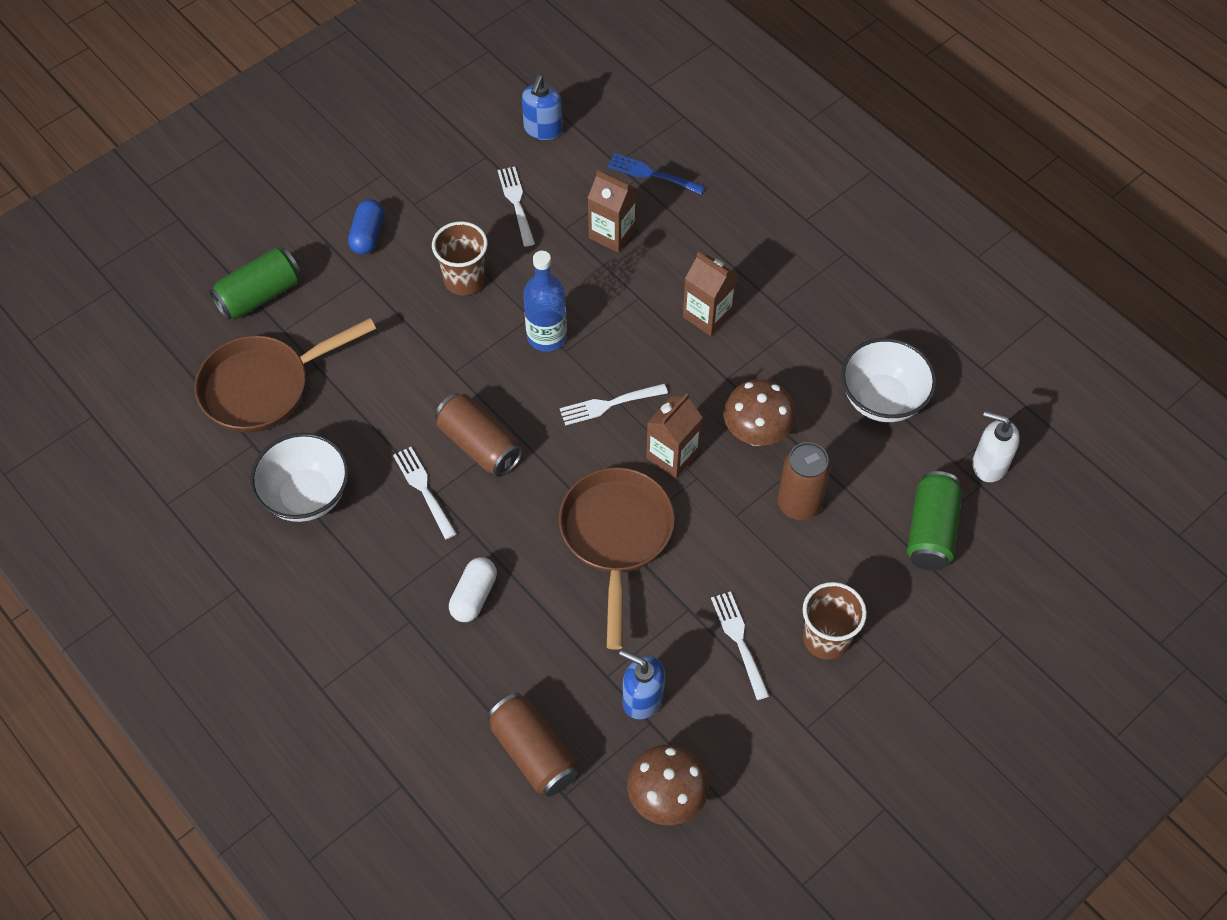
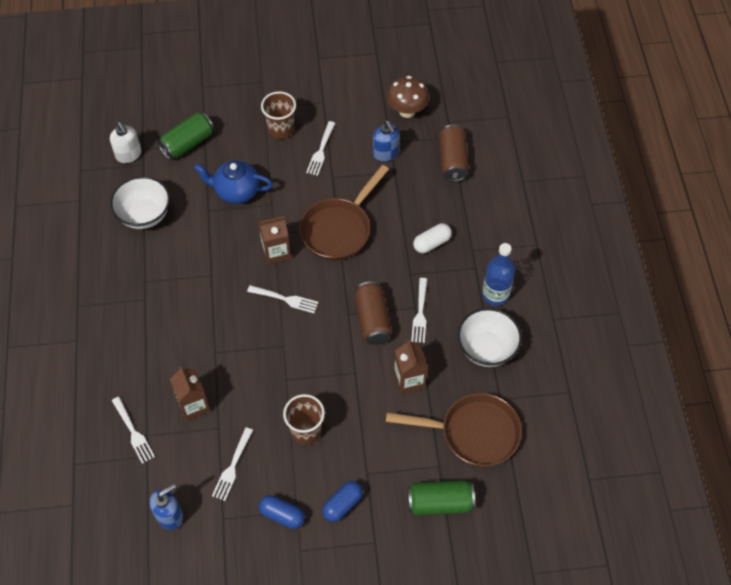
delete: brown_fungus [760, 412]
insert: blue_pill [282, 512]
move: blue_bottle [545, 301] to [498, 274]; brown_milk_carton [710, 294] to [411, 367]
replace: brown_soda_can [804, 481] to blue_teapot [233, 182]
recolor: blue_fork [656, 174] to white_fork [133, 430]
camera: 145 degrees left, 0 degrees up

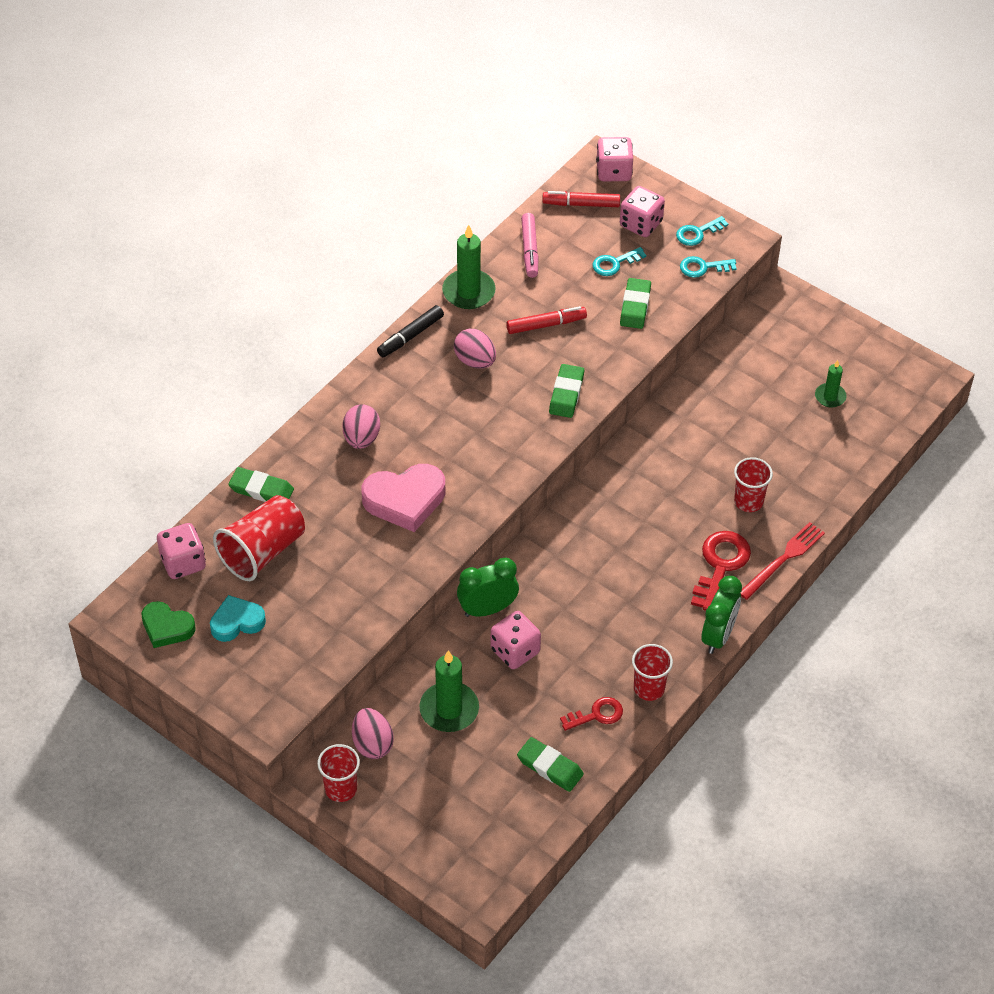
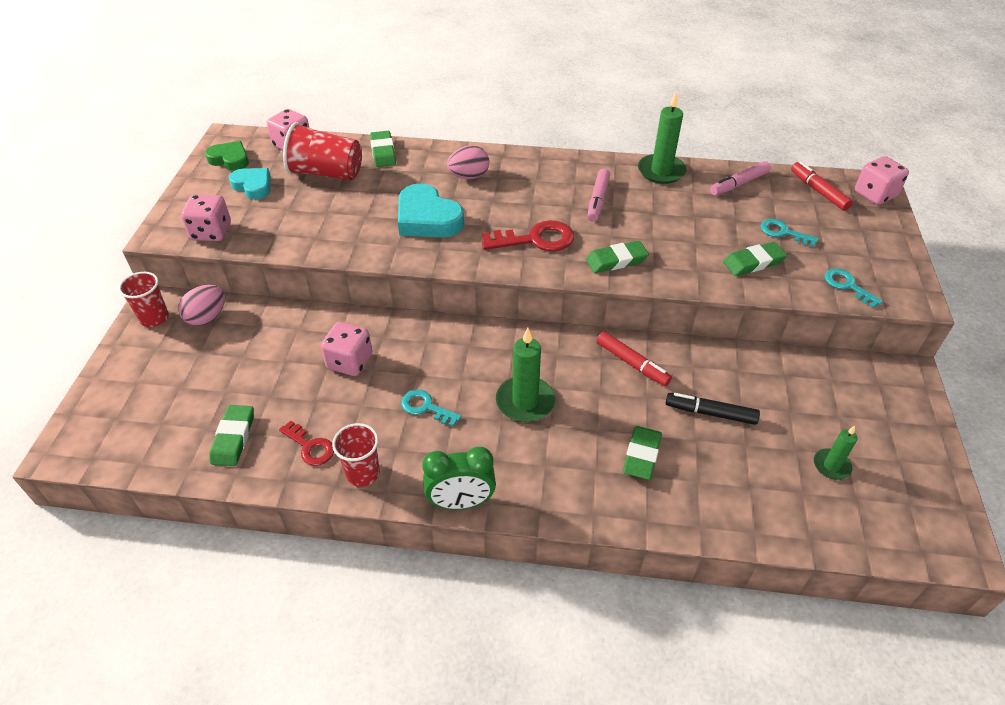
delete: green_clock [488, 587]; scarlet_fork [783, 561]
move: black_marker [410, 331] to [713, 409]; green_candle [449, 691] to [525, 375]; scarlet_marker [546, 320] to [634, 358]; rosy_game_die [642, 211] to [206, 217]; turquoise_door_key [702, 231] to [431, 408]; scarlet_door_key [721, 571] to [528, 235]
replace: rosy_egg [475, 348] to rosy_marker [598, 195]; scarlet_tumbler [753, 484] to green_gum_eraser [642, 453]
recolor: rosy_heart [403, 498] to turquoise_heart [431, 210]
rotate: green_heart [168, 624] = [227, 156] 120 degrees clockwise
camera: 60 degrees right, 5 degrees down

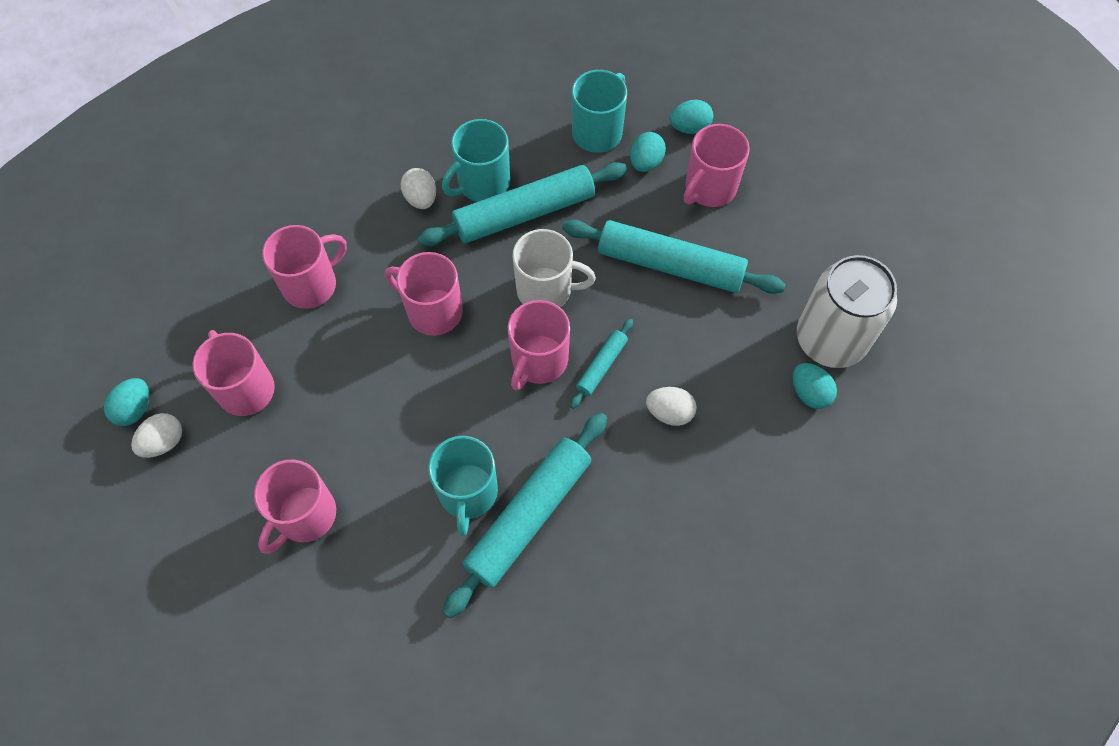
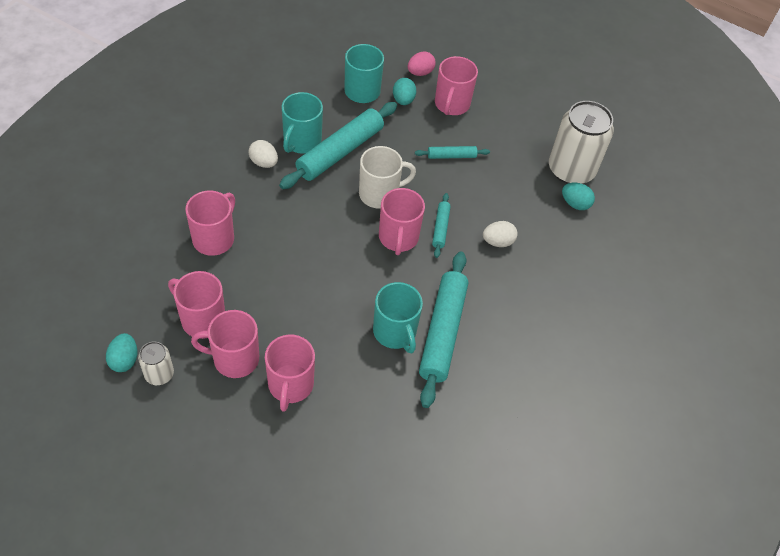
move: rosy_coffee_mug [424, 294] to [225, 344]
replace: white_egg [156, 435] to white_soda_can [156, 363]
recolor: turquoise_egg [691, 117] to rosy_egg [422, 64]
resize: turquoise_pastry_roller [674, 257] = [452, 152] x0.48
camera: 30 degrees left, 10 degrees down

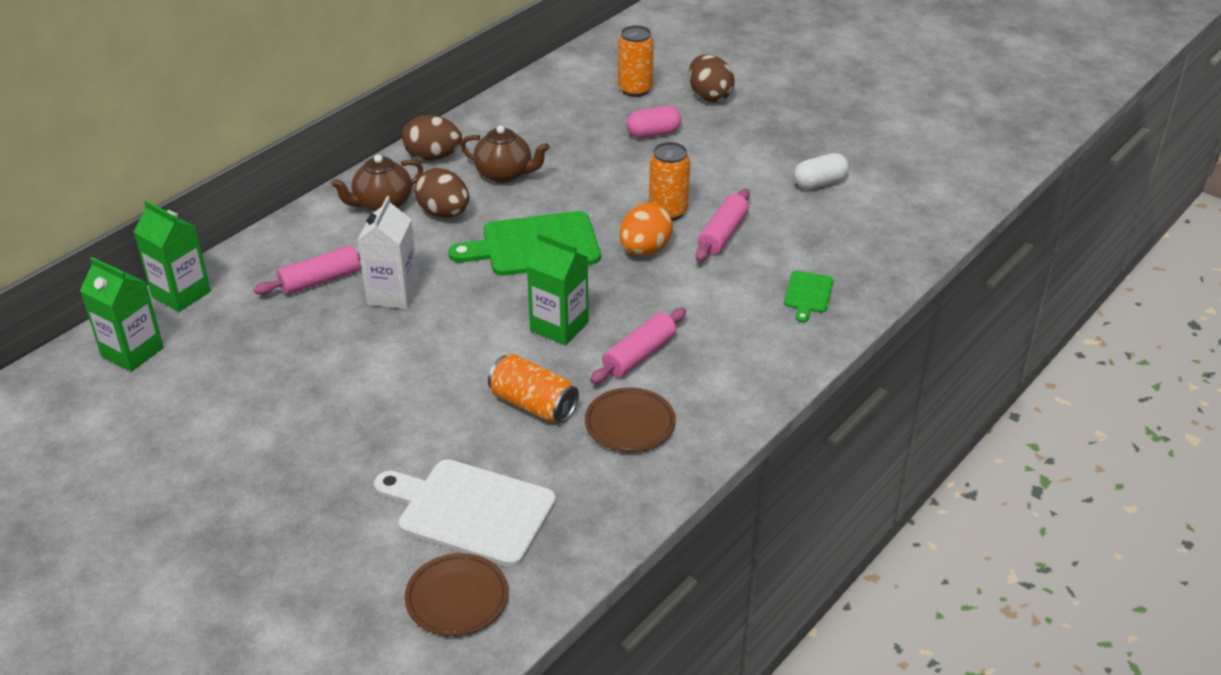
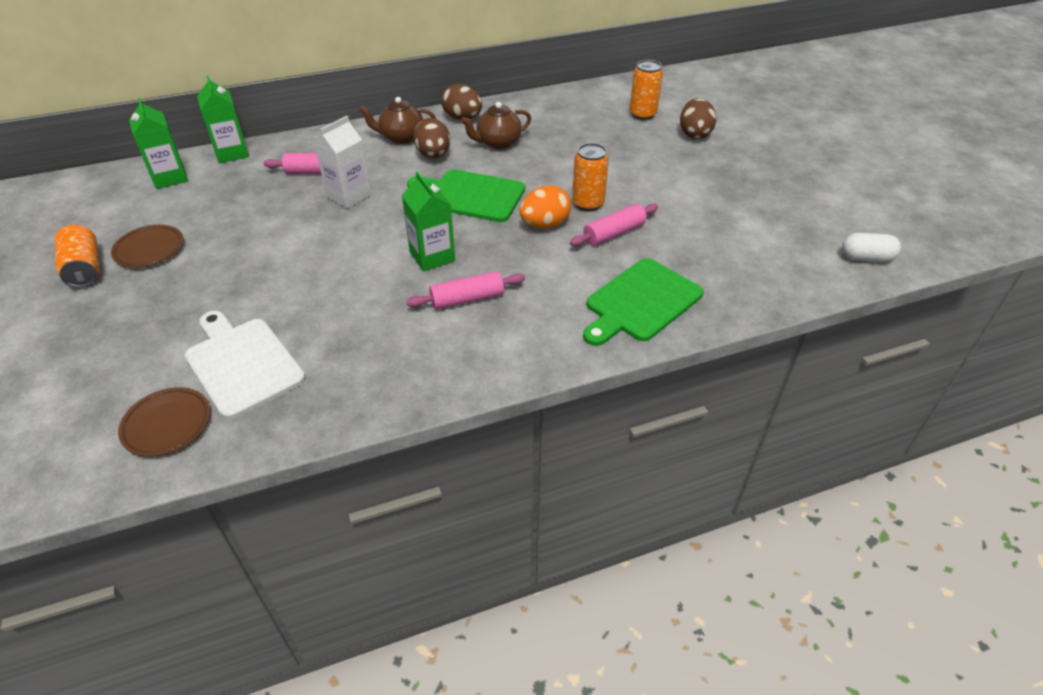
delete: rosy_pill [654, 122]
move: orange-coloured_soda_can [533, 388] to [77, 256]; brown_dinner_plate [630, 419] to [147, 246]; white_pill [821, 171] to [871, 247]
rotate: brown_teapot [505, 154] = [496, 125] 105 degrees clockwise
resize: green_bread_board [809, 297] = [643, 302] x2.02
camera: 30 degrees right, 5 degrees up

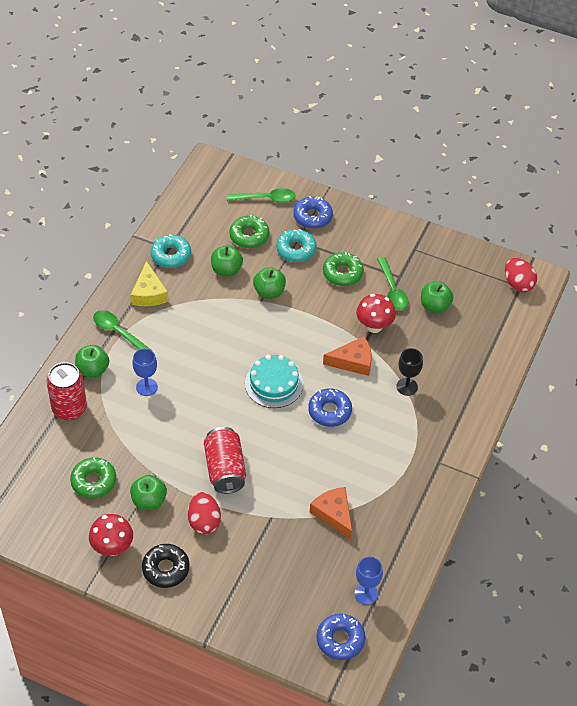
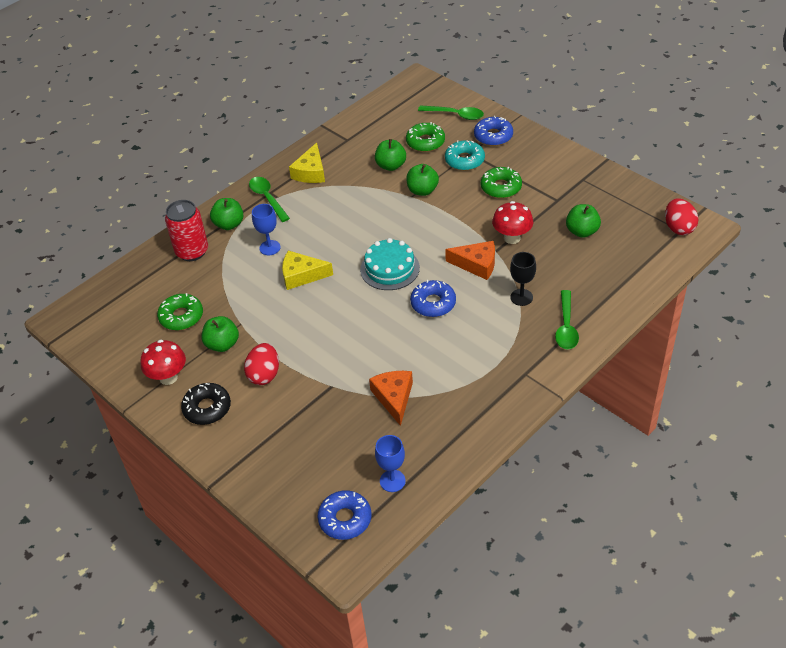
delete: turquoise_glazed_donut [171, 251]; scarlet_soda_can [225, 460]
insert: bright_yellow_cheese [307, 270]
move: green_spoon [393, 283] to [567, 319]
camera: 25 degrees right, 5 degrees down

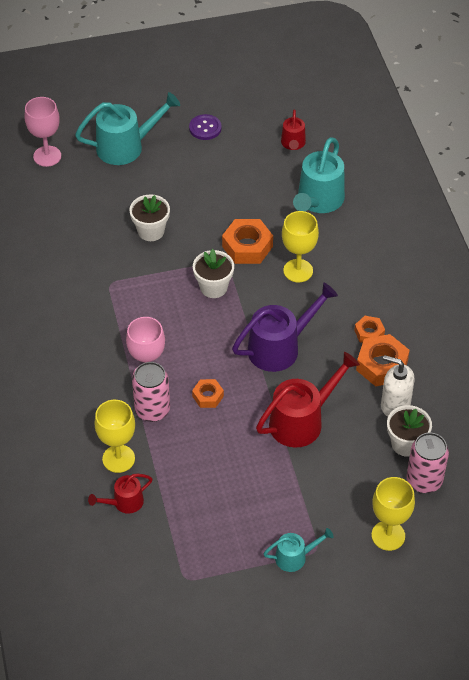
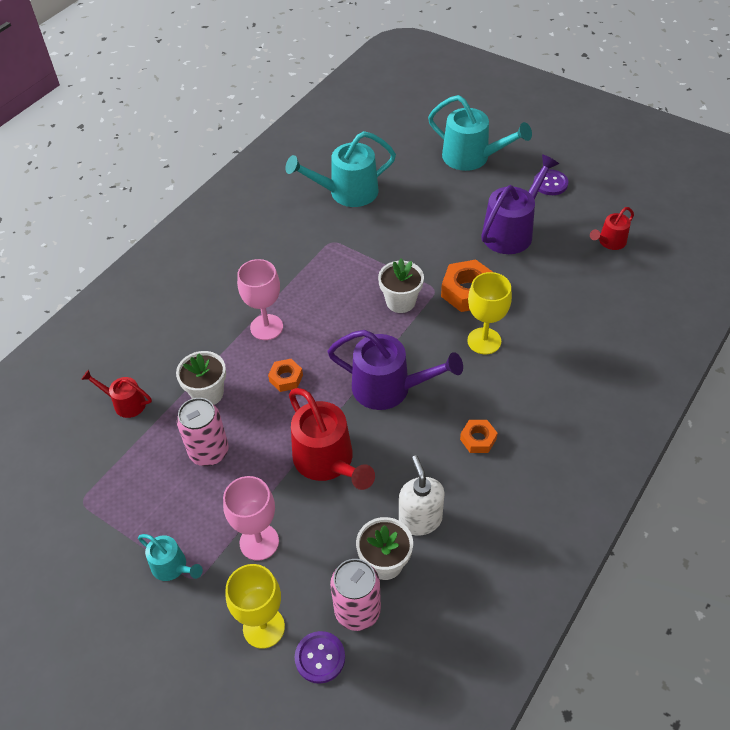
delete: bright_yellow_goblet [114, 436]; orange-coloured_nut [383, 360]
insert: violet_button [320, 657]; violet_sprinkling_can [520, 204]
move: rosy_goblet [43, 132] to [251, 518]; white_potted_plant [149, 217] to [201, 378]; rosy_soda_can [151, 392] to [203, 432]; turquoise_sprinkling_can [319, 175] to [340, 169]
rotate: scarlet_sprinkling_can [308, 400] = [332, 439] 45 degrees clockwise
camera: 50 degrees right, 0 degrees up

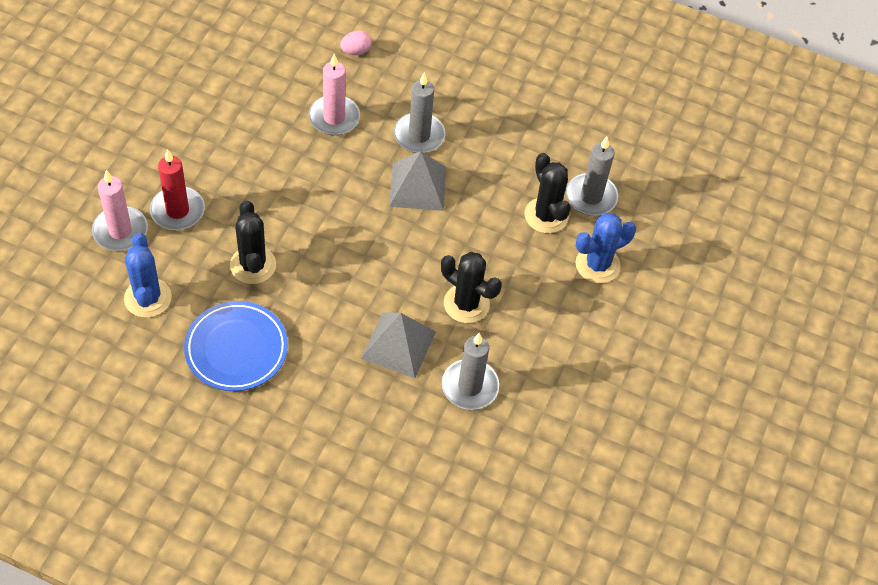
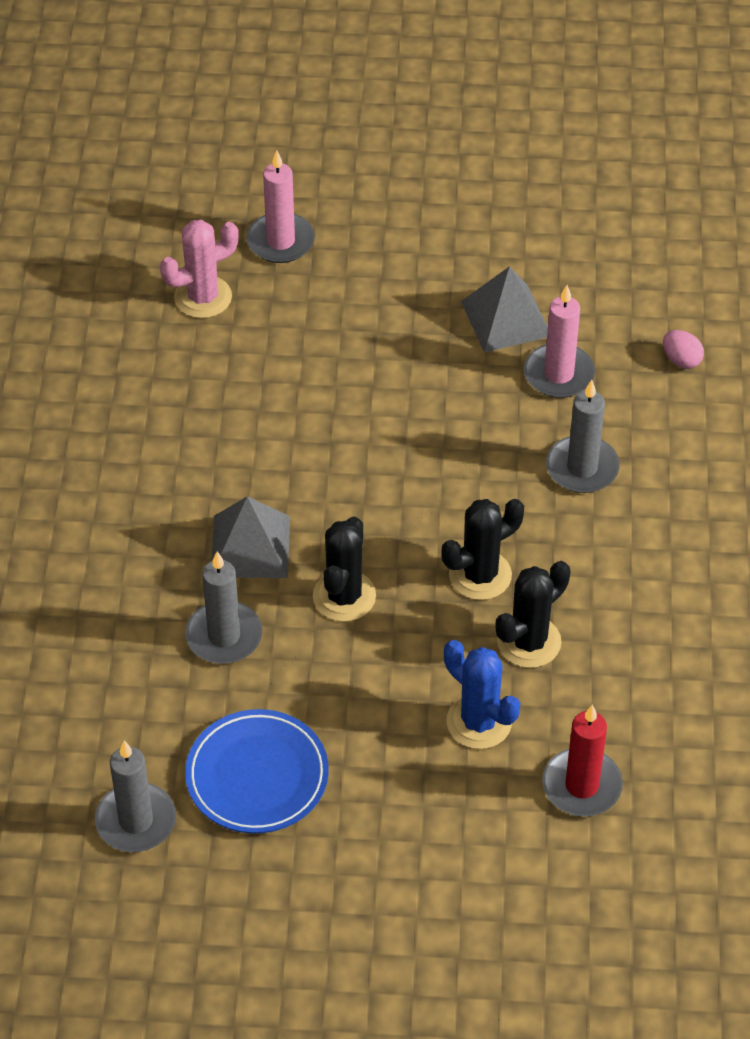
move: scarlet_candle [177, 189] to [582, 760]; blue_dinner_plate [236, 346] to [257, 771]; black_cactus [253, 242] to [482, 549]; grey_solid_pyramid [417, 181] to [504, 309]; grey_candle [592, 176] to [135, 796]
recolor: blue_cactus [148, 275] to rosy_cactus [199, 268]
camera: 75 degrees right, 5 degrees down

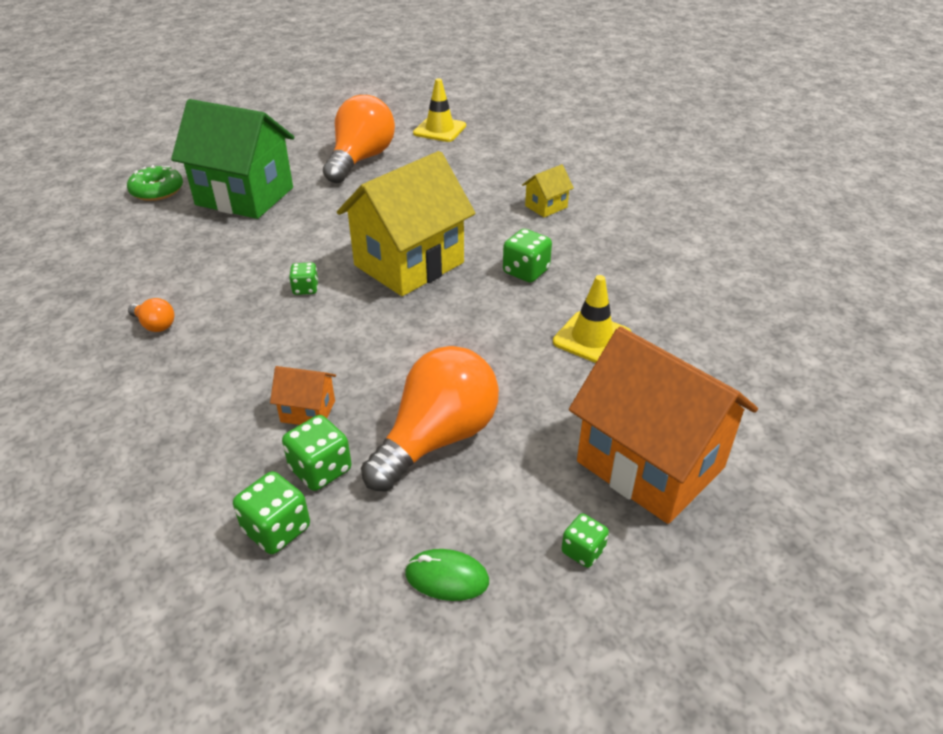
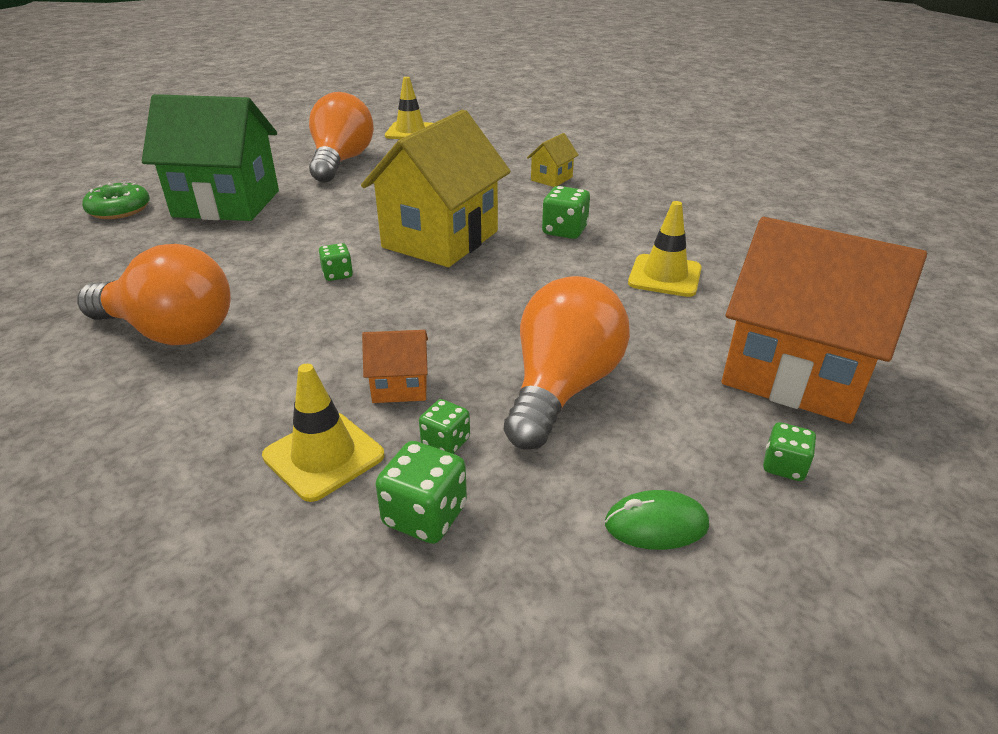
insert: bright_yellow_road_cone [323, 433]
resize: orange-coloured_light_bulb [151, 315] = [154, 294] x2.36; green_game_die [317, 453] = [444, 426] x0.64
camera: 15 degrees left, 5 degrees down

